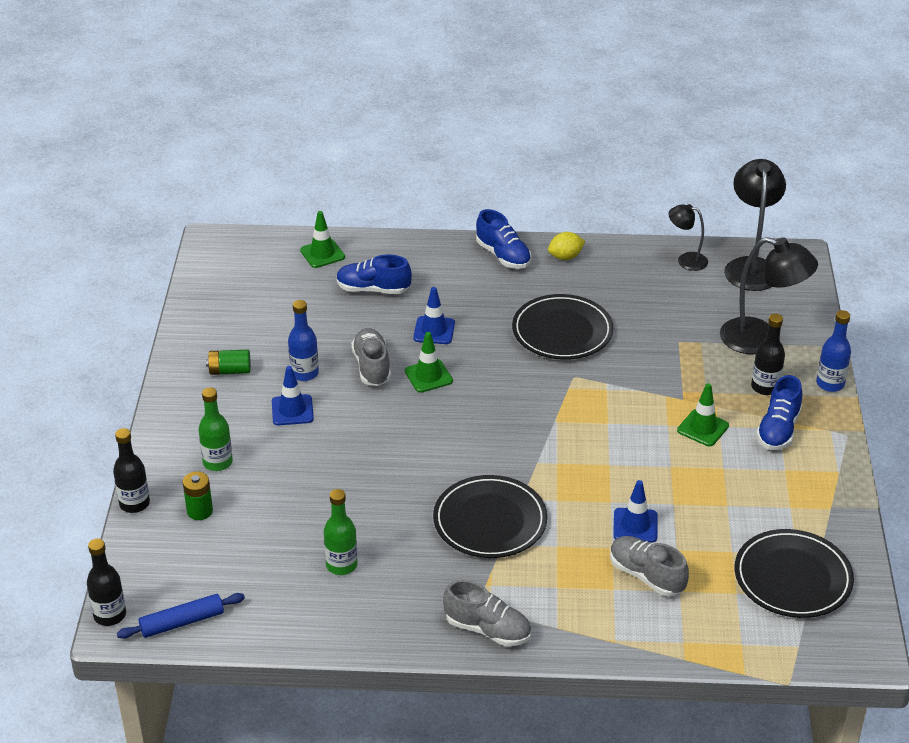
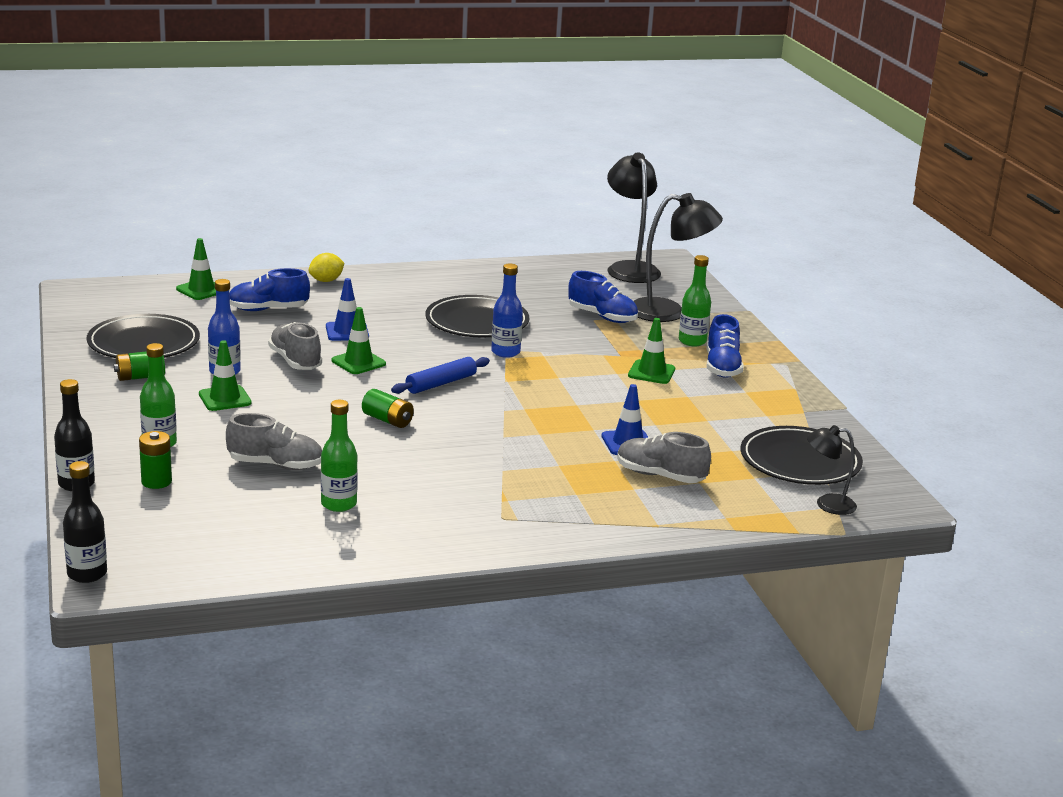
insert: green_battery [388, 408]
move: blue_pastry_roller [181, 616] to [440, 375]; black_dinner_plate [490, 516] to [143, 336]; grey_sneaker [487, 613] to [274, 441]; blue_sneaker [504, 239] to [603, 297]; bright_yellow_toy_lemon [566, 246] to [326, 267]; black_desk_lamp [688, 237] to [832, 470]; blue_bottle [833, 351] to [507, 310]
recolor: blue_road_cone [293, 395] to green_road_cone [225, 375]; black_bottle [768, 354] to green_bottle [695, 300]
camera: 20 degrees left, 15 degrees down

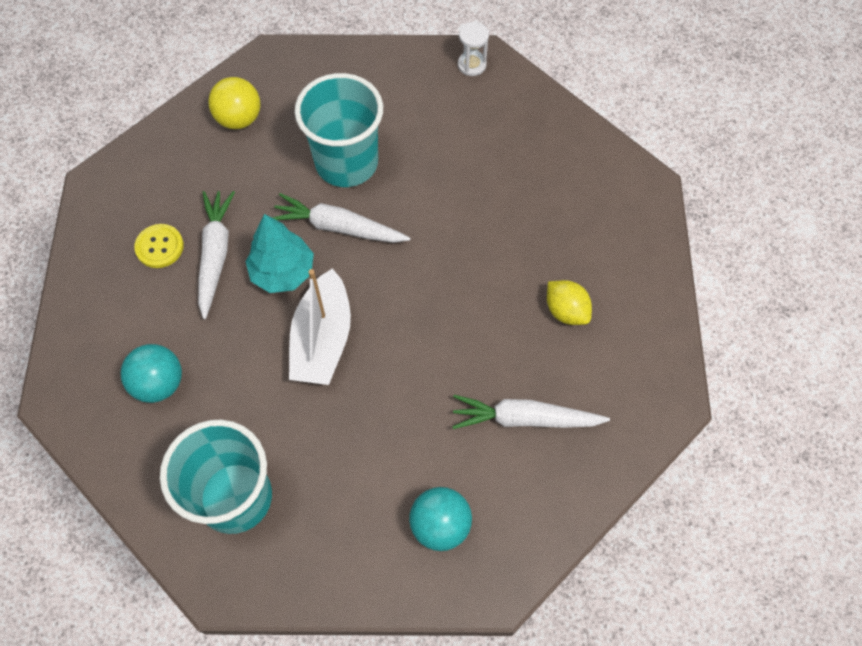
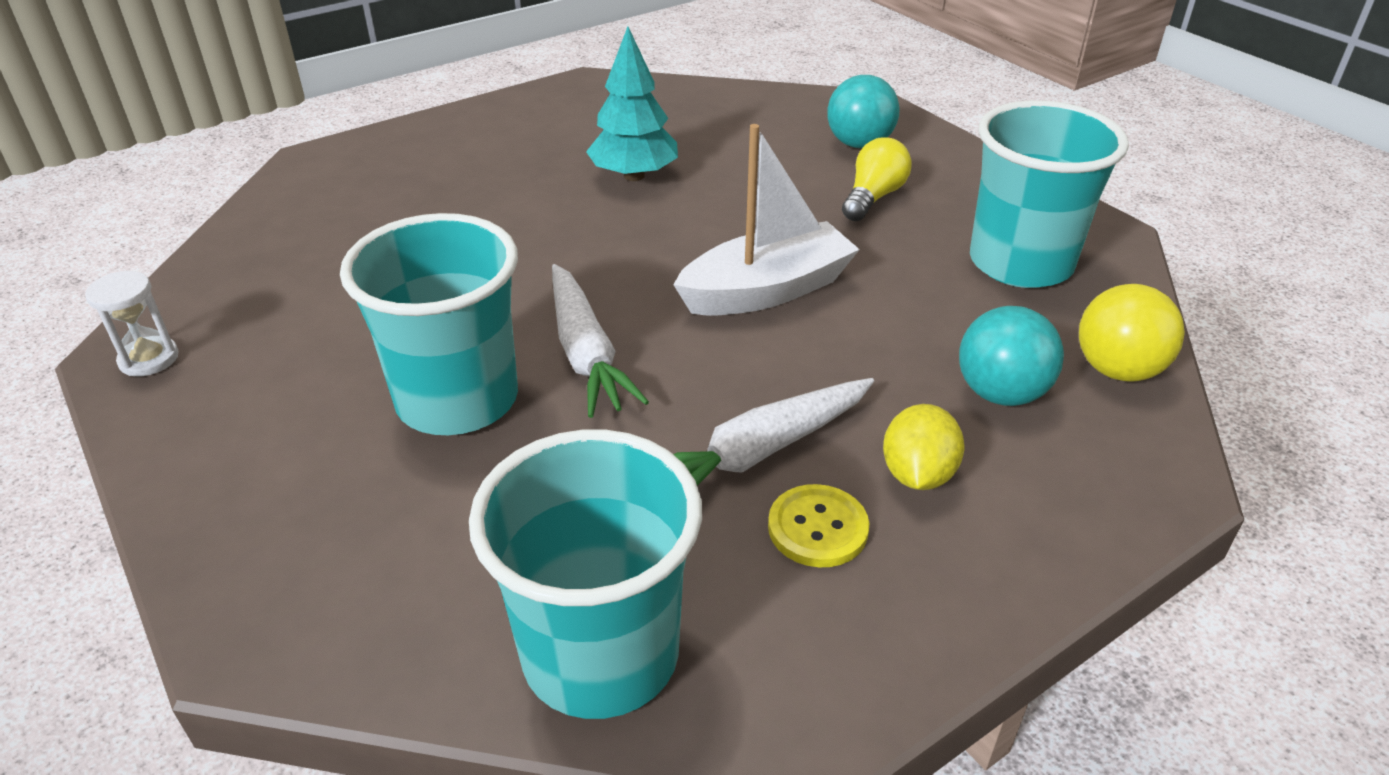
delete: white_carrot [531, 412]
insert: turquoise_tumbler [585, 574]; bright_yellow_light_bulb [877, 179]
move: bright_yellow_sphere [234, 103] to [1132, 333]; turquoise_fir_tree [279, 253] to [632, 104]; bright_yellow_toy_lemon [569, 302] to [924, 447]
camera: 125 degrees left, 25 degrees down

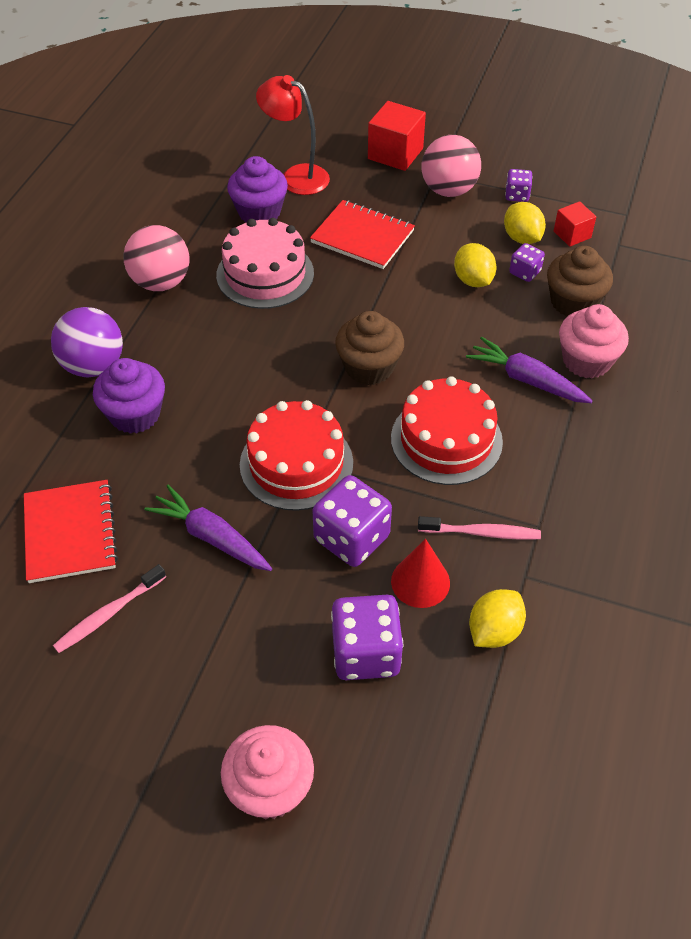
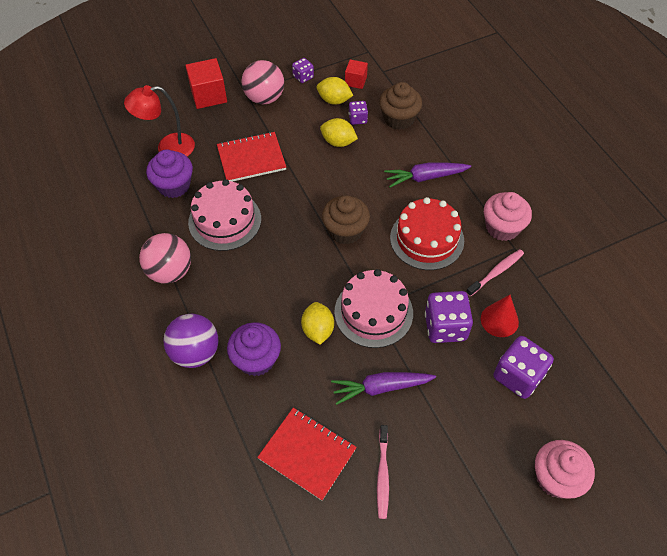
move: bright_yellow_toy_lemon [497, 618] to [317, 323]; rosy_cupcake [594, 341] to [508, 216]
recolor: scarlet_cake [296, 455] to rosy_cake [373, 308]
camera: 45 degrees left, 5 degrees up

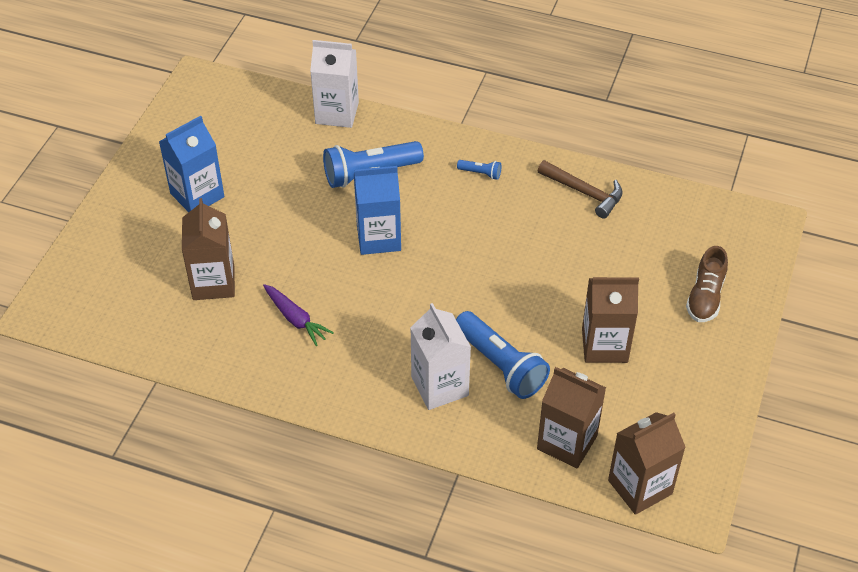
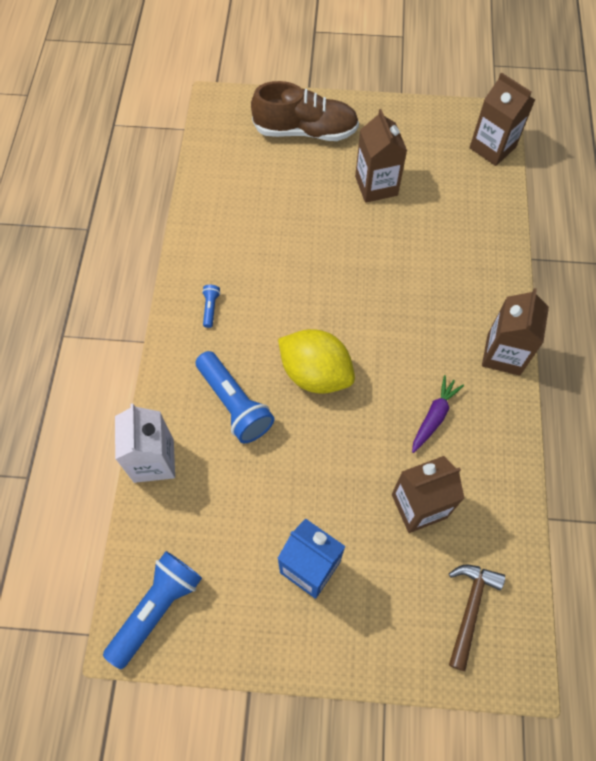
delete: white_milk_carton [440, 356]
move: blue_pocket_torch [503, 355] to [152, 610]; brown_milk_carton [571, 417] to [515, 332]; brown_claw_hammer [580, 189] to [477, 617]
replace: blue_milk_carton [377, 210] to bright_yellow_toy_lemon [316, 361]
resize: brown_sneaker [707, 284] = [305, 111] x1.64
camera: 105 degrees left, 15 degrees up

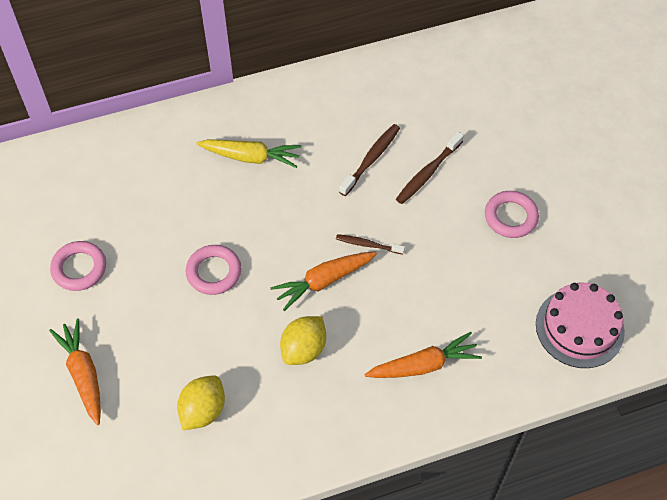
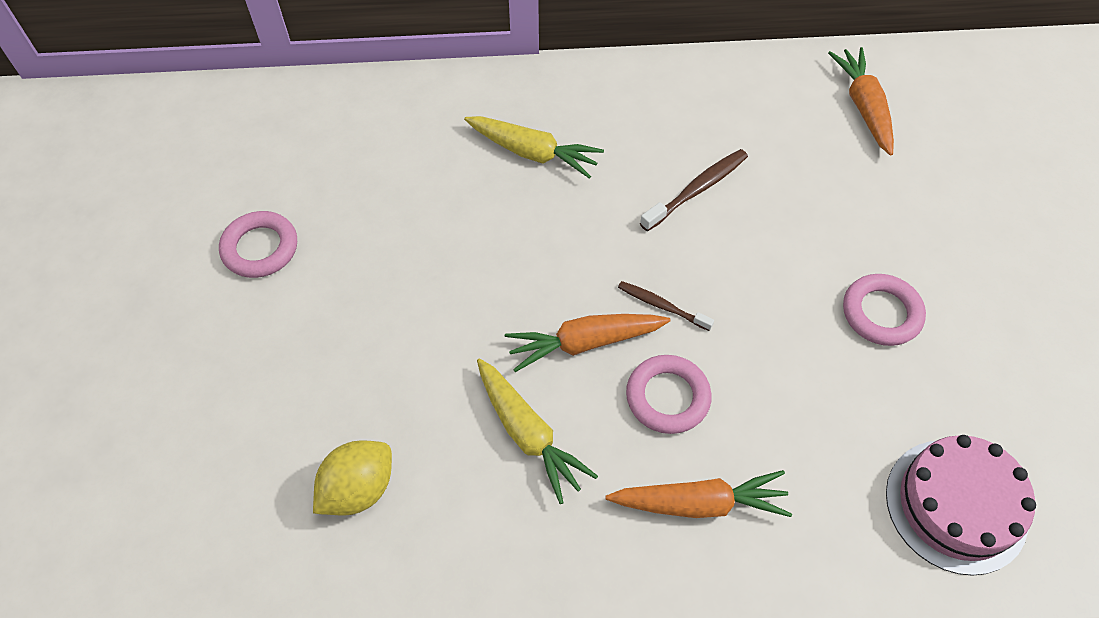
delete: brown_dental_brush [430, 168]
move: orange-coloured_carrot [75, 372] to [861, 101]; rosy_torus [213, 270] to [669, 394]
replace: bright_yellow_toy_lemon [303, 340] to bright_yellow_carrot [537, 431]
camera: 15 degrees right, 0 degrees up

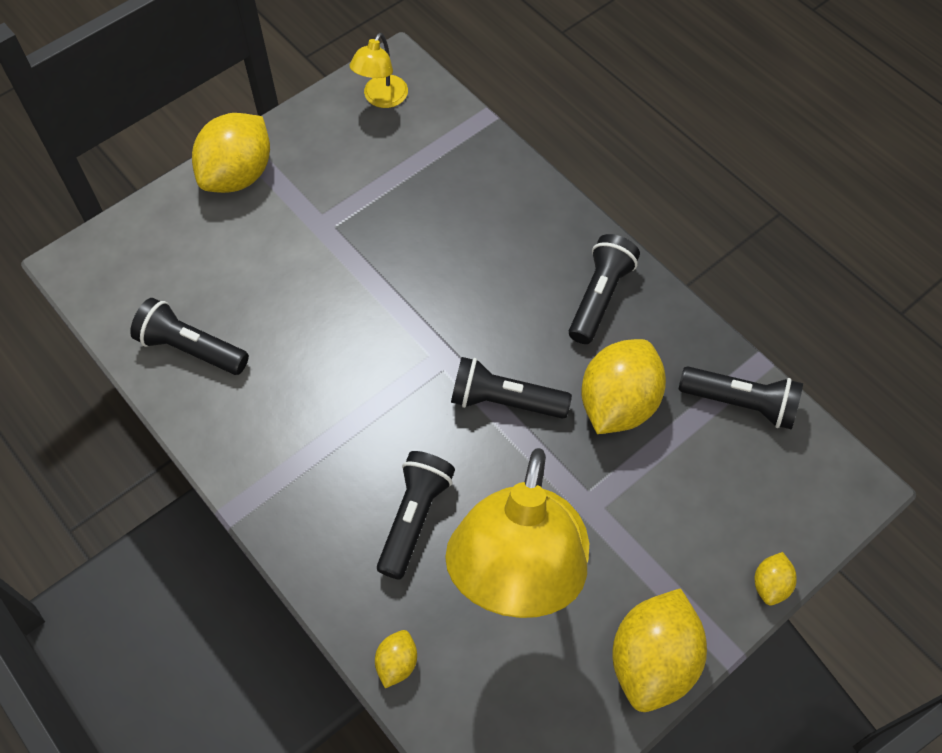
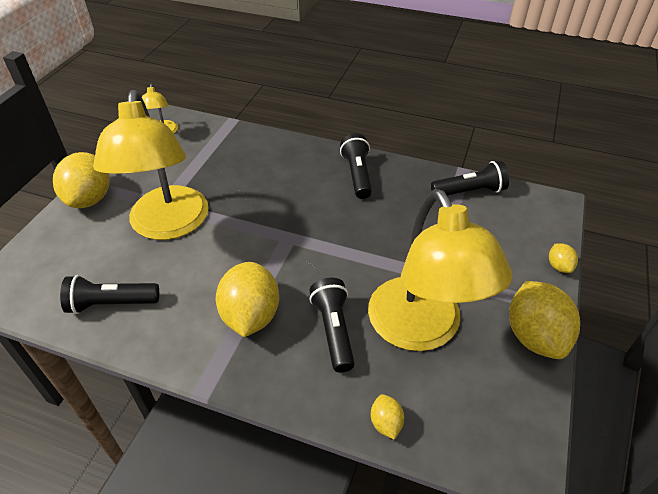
delete: black_pocket_torch [511, 388]
insert: bright_yellow_desk_lamp [151, 165]
move: bright_yellow_toy_lemon [623, 386] to [247, 299]
camera: 30 degrees left, 15 degrees down

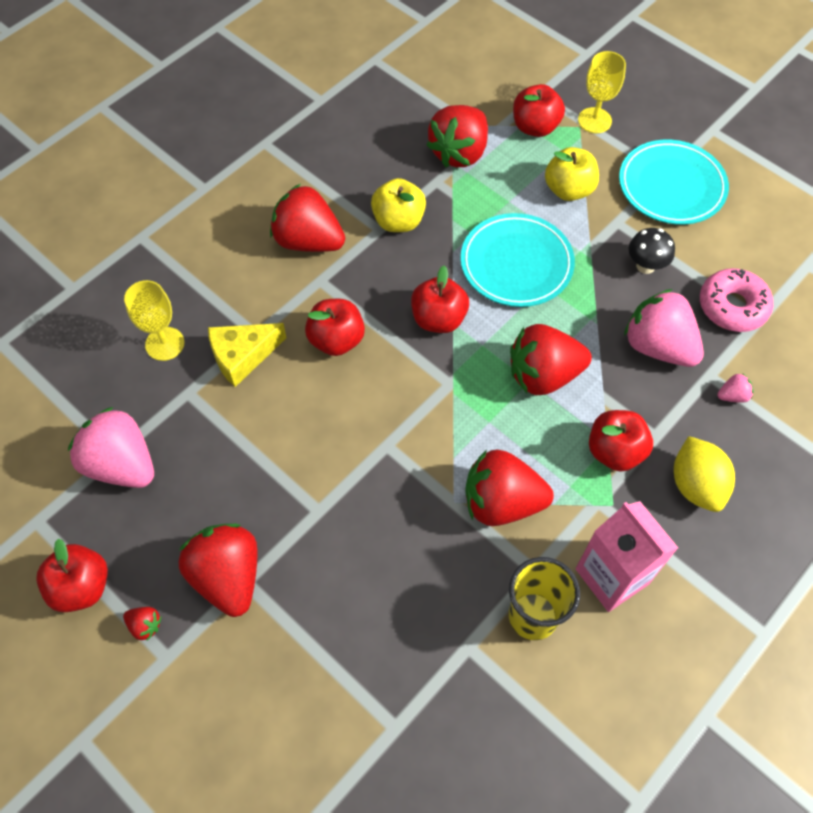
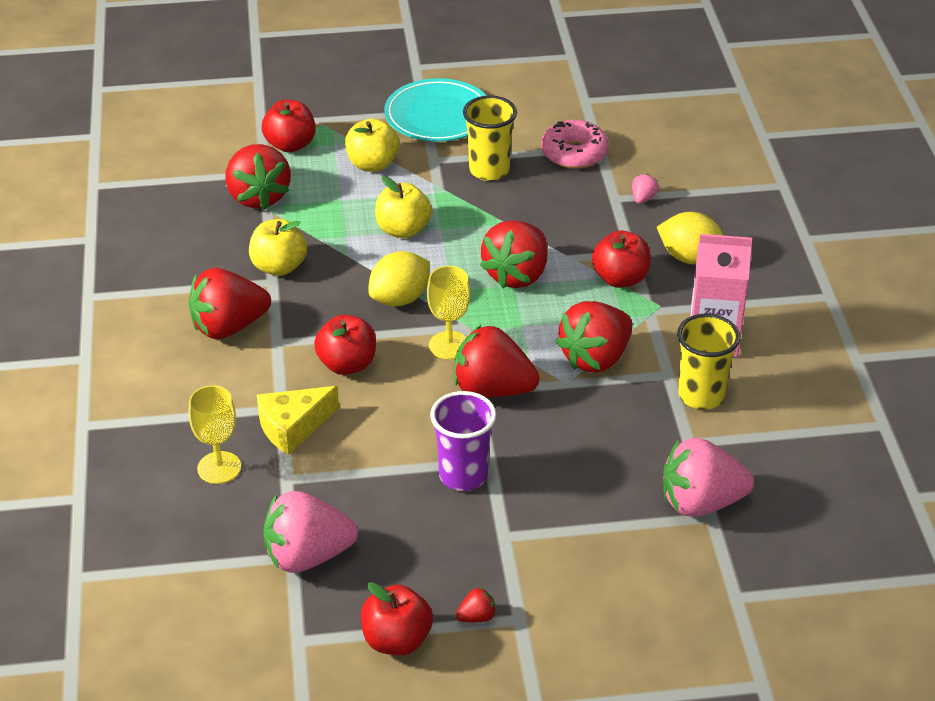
insert: violet_tumbler [463, 441]
move: scarlet_berry [218, 570] to [497, 361]; bright_yellow_goblet [602, 92] to [448, 312]; rosy_berry [664, 328] to [708, 477]
replace: scarlet_apple_fruit [440, 299] to bright_yellow_toy_lemon [398, 278]; turquoise_dinner_plate [518, 260] to bright_yellow_apple_fruit [403, 207]; black_fungus [652, 251] to bright_yellow_tumbler [490, 138]
rotate: bright_yellow_cheese [247, 355] = [298, 420] 45 degrees clockwise
camera: 50 degrees left, 20 degrees down

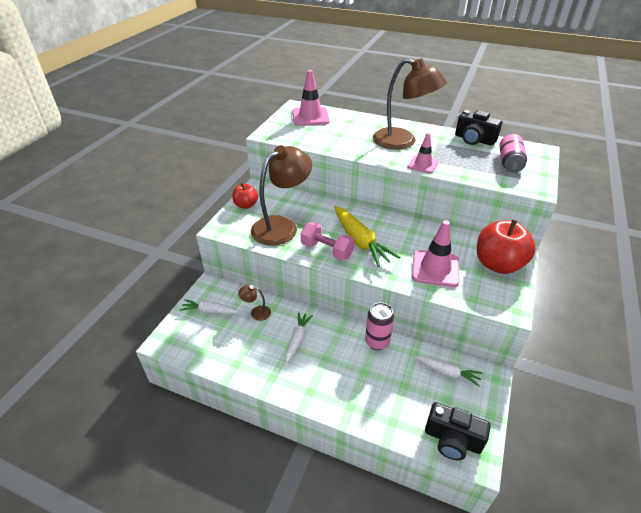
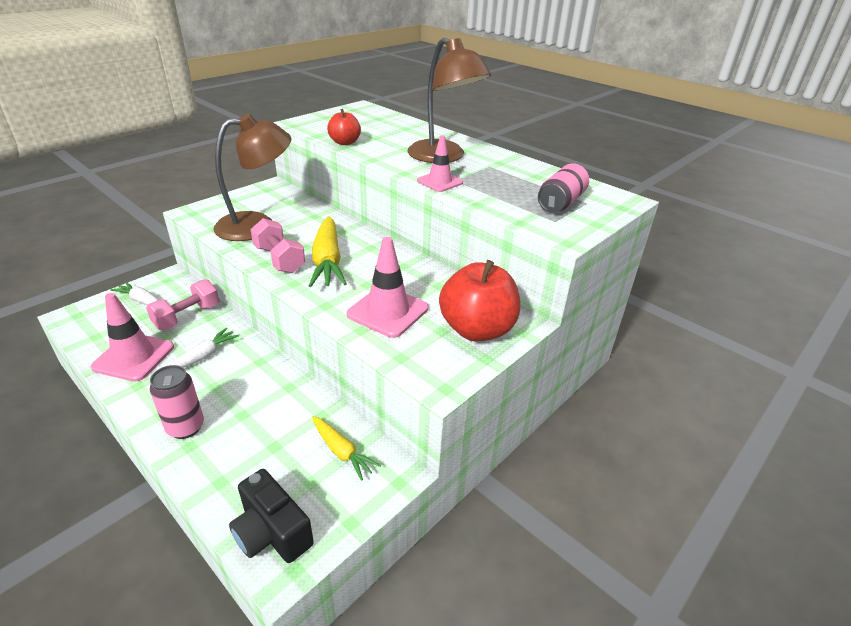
delete: black_photo_camera [478, 128]
move: scarlet_apple_fruit [245, 196] to [344, 127]; rosy_road_cone [311, 98] to [132, 337]; rosy_soda_can [379, 326] to [177, 402]
replace: brown_desk_lamp [254, 303] to rosy_dumbbell [182, 304]
recolor: white_carrot [448, 371] to bright_yellow_carrot [346, 448]
camera: 20 degrees right, 5 degrees down

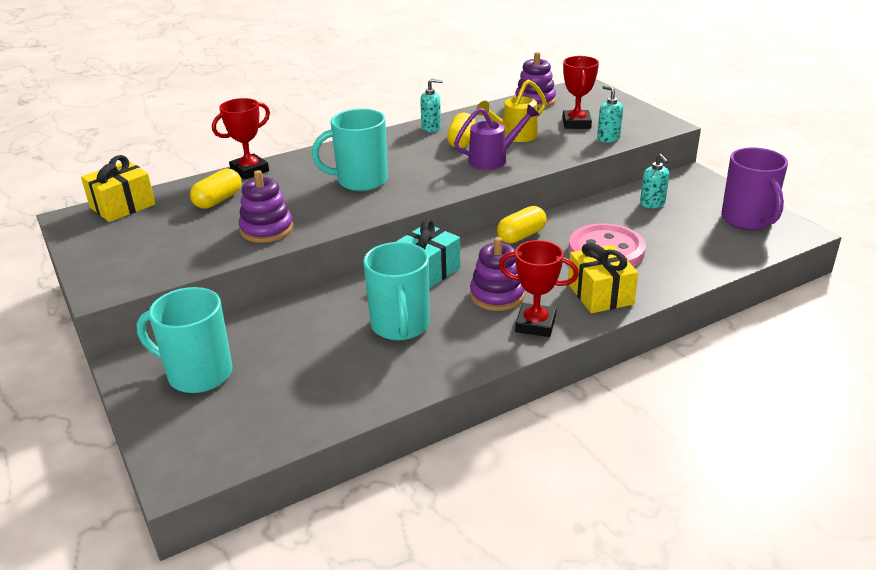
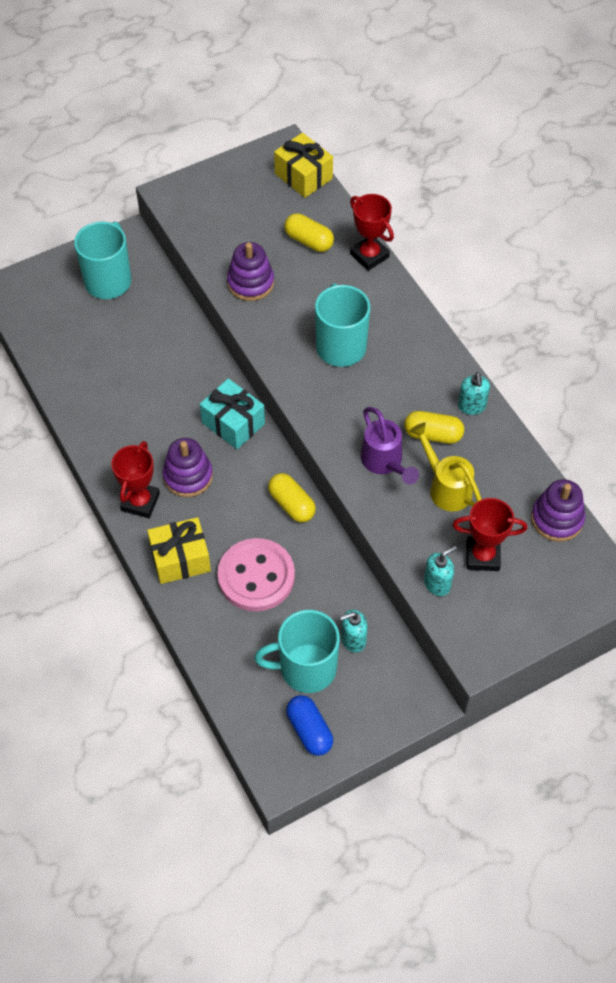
move: turquoise_coffee_mug [396, 291] to [297, 651]
replace: violet_coffee_mug [754, 188] to blue_pill [309, 725]
camera: 90 degrees right, 25 degrees up

